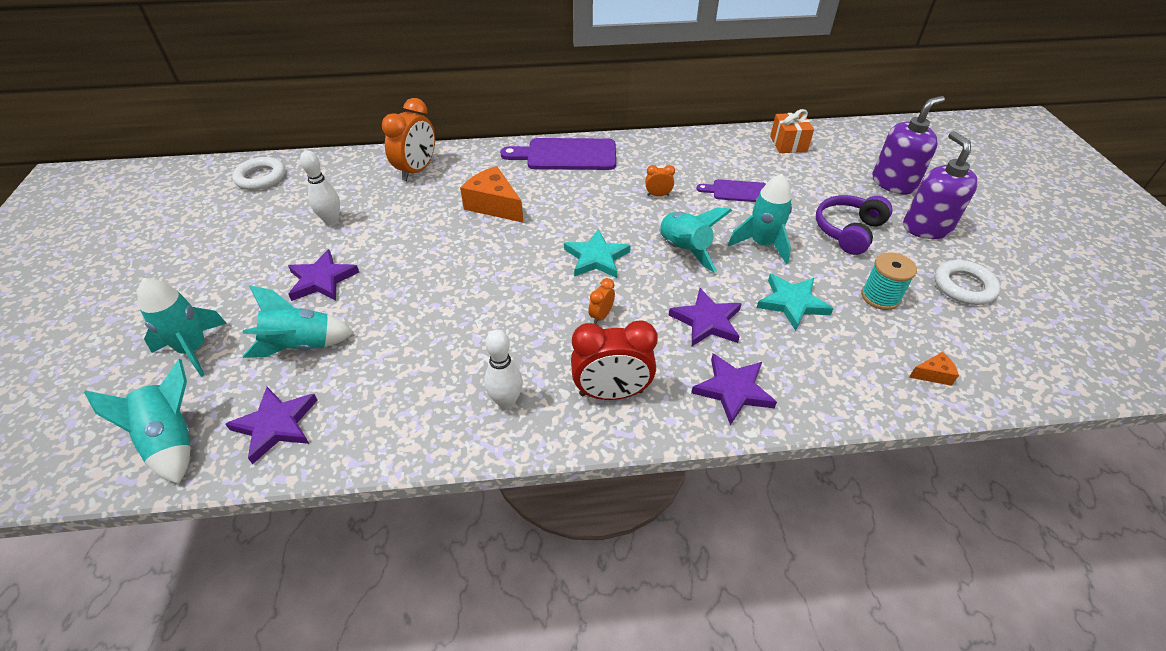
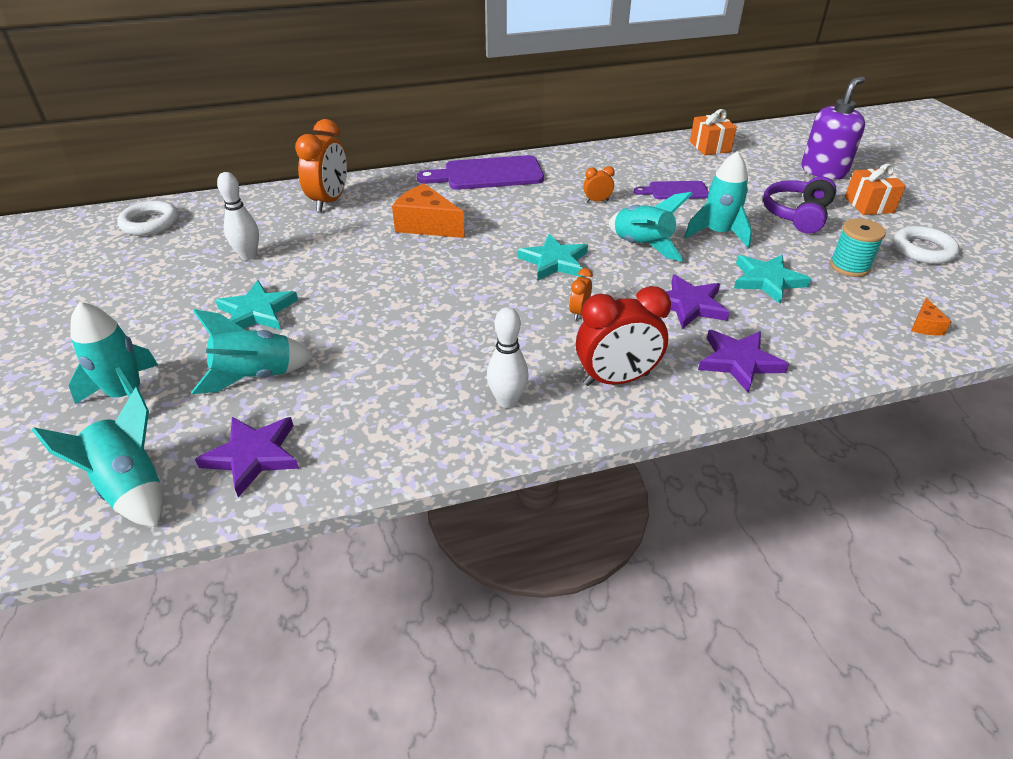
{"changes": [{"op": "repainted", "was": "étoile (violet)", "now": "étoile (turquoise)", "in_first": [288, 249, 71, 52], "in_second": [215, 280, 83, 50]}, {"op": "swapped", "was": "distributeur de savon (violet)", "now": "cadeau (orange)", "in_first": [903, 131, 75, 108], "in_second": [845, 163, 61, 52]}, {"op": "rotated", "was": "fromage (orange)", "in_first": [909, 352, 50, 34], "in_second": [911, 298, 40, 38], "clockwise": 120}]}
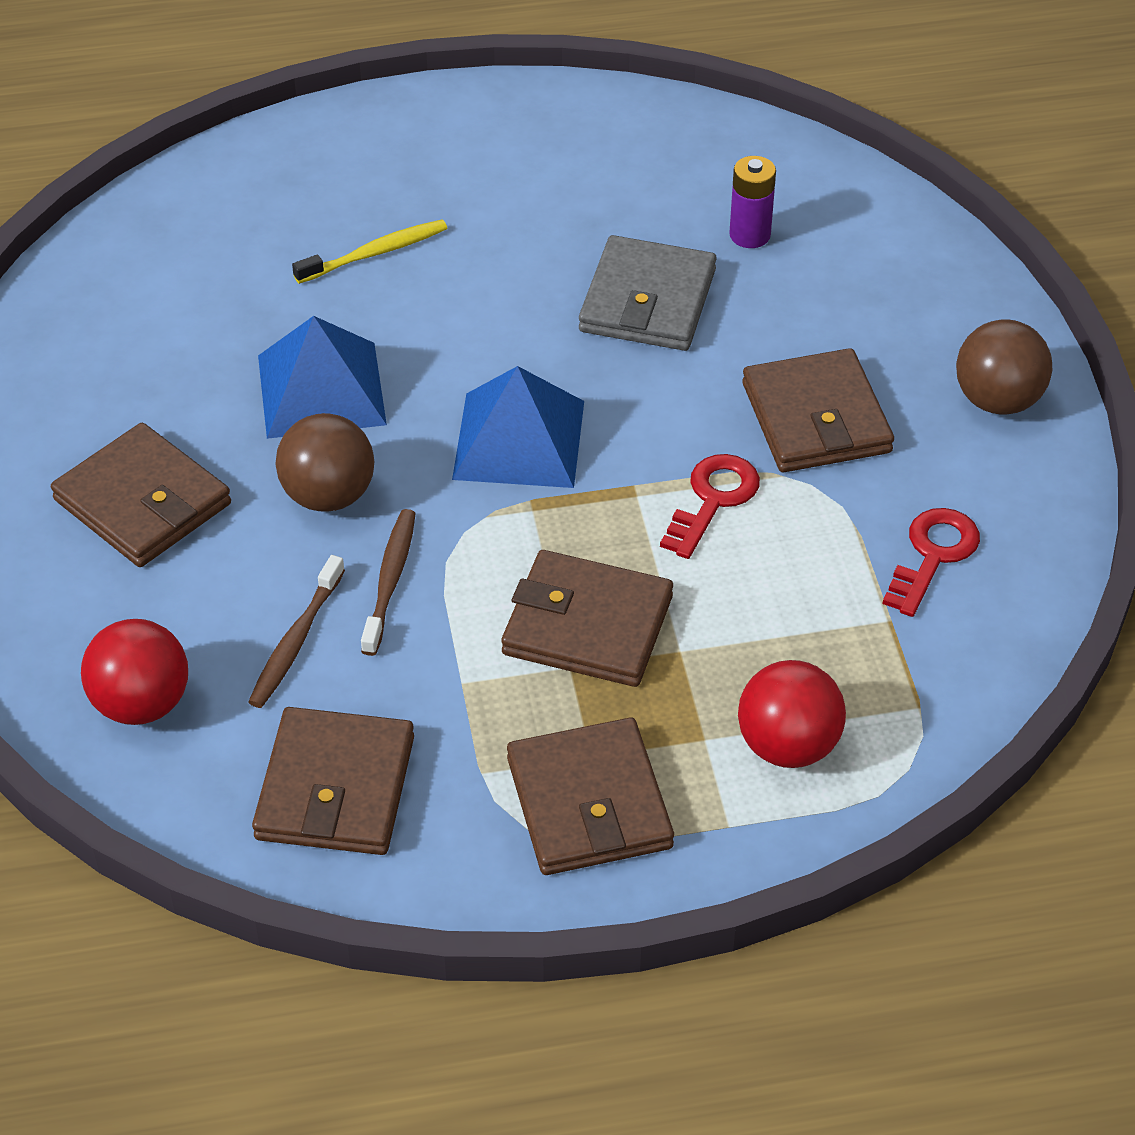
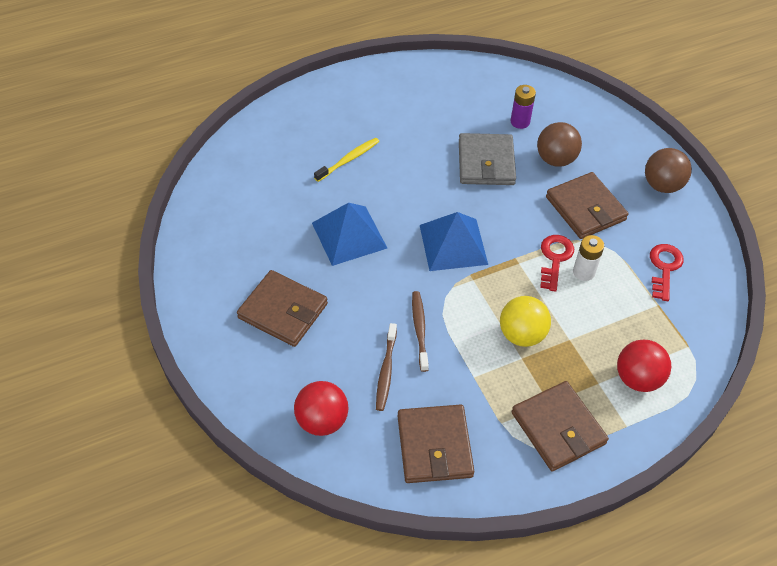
{"changes": [{"op": "shifted", "was": "balle (marron)", "in_first": [275, 413, 99, 99], "in_second": [537, 122, 45, 45]}, {"op": "swapped", "was": "portefeuille (marron)", "now": "balle (jaune)", "in_first": [501, 550, 172, 137], "in_second": [500, 296, 51, 51]}, {"op": "new", "now": "pile (blanc)", "in_second": [573, 235, 31, 46]}]}
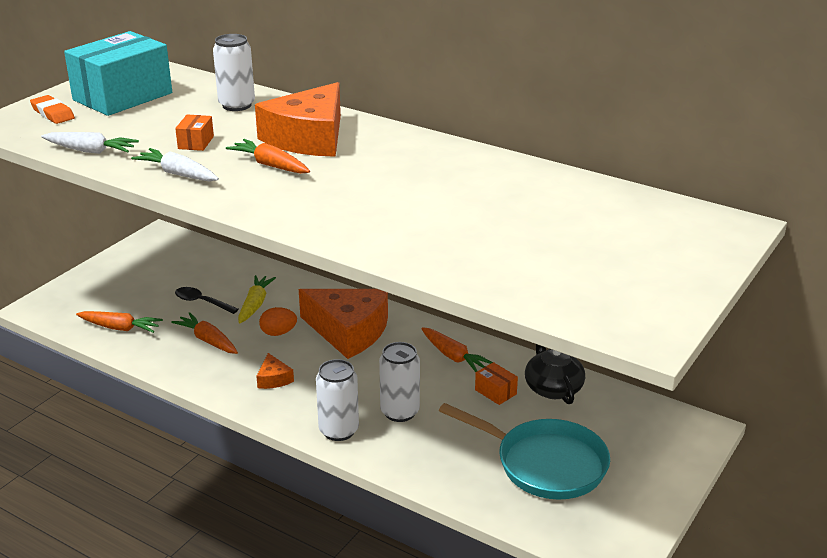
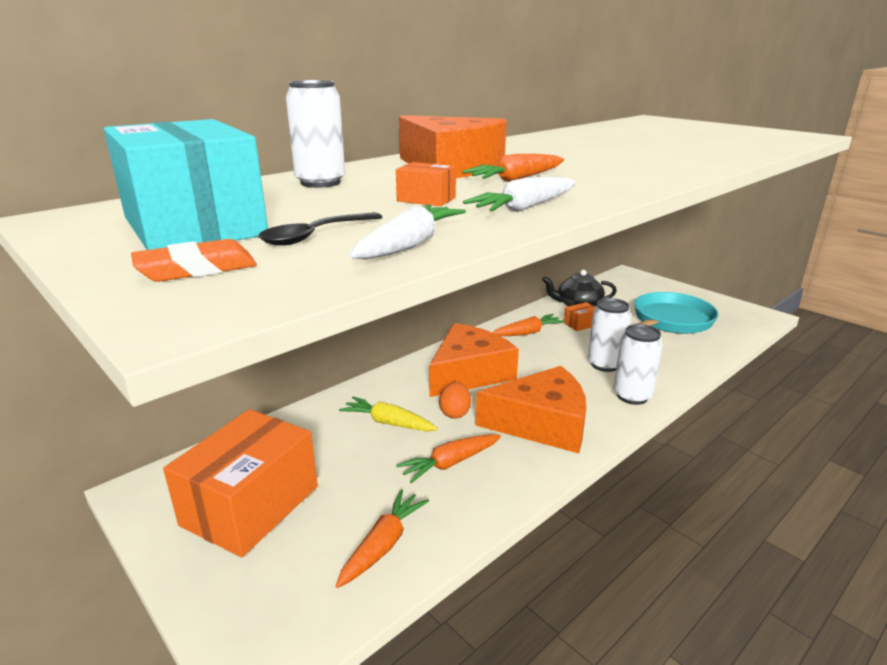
{"changes": [{"op": "shifted", "was": "cuillère (noir)", "in_first": [175, 287, 64, 27], "in_second": [258, 212, 124, 34]}, {"op": "scaled", "was": "fromage (orange)", "in_first": [256, 353, 38, 36], "in_second": [476, 366, 111, 87], "ratio": 2.39}, {"op": "new", "now": "boîte (orange)", "in_second": [163, 409, 155, 148]}]}
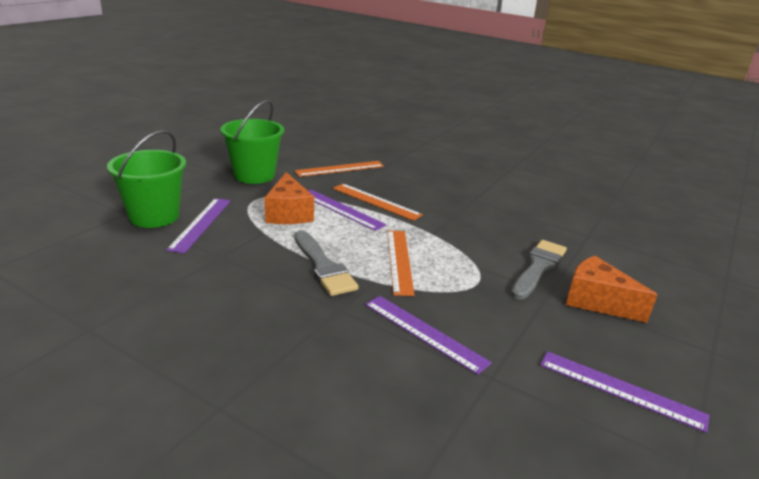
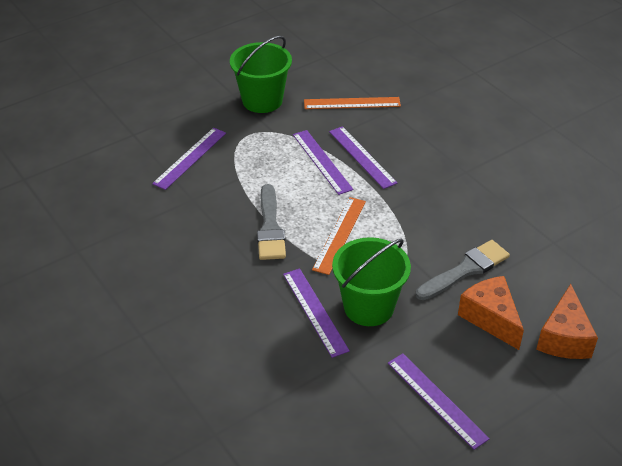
{"changes": [{"op": "shifted", "was": "seau (vert)", "in_first": [107, 130, 79, 98], "in_second": [332, 237, 79, 89]}, {"op": "shifted", "was": "fromage (orange)", "in_first": [265, 172, 49, 52], "in_second": [536, 284, 62, 75]}, {"op": "repainted", "was": "règle (orange)", "now": "règle (violet)", "in_first": [333, 184, 90, 37], "in_second": [329, 126, 68, 63]}]}
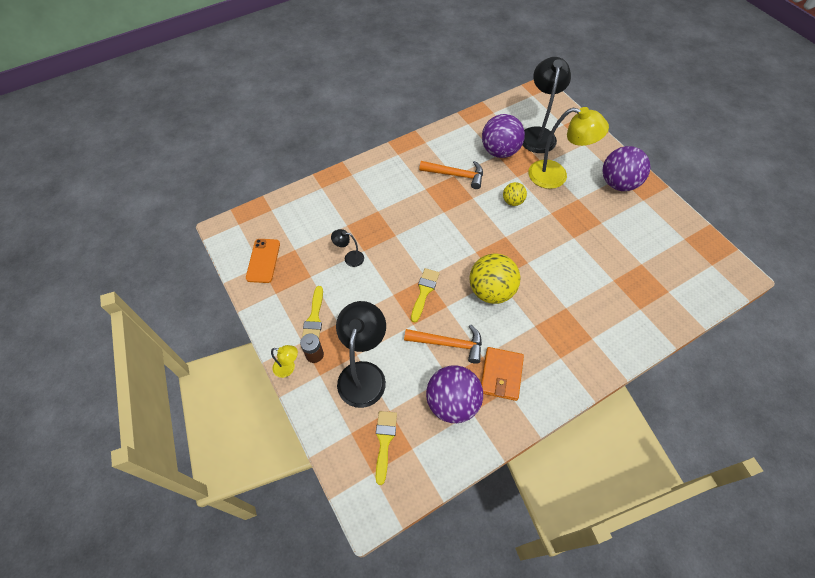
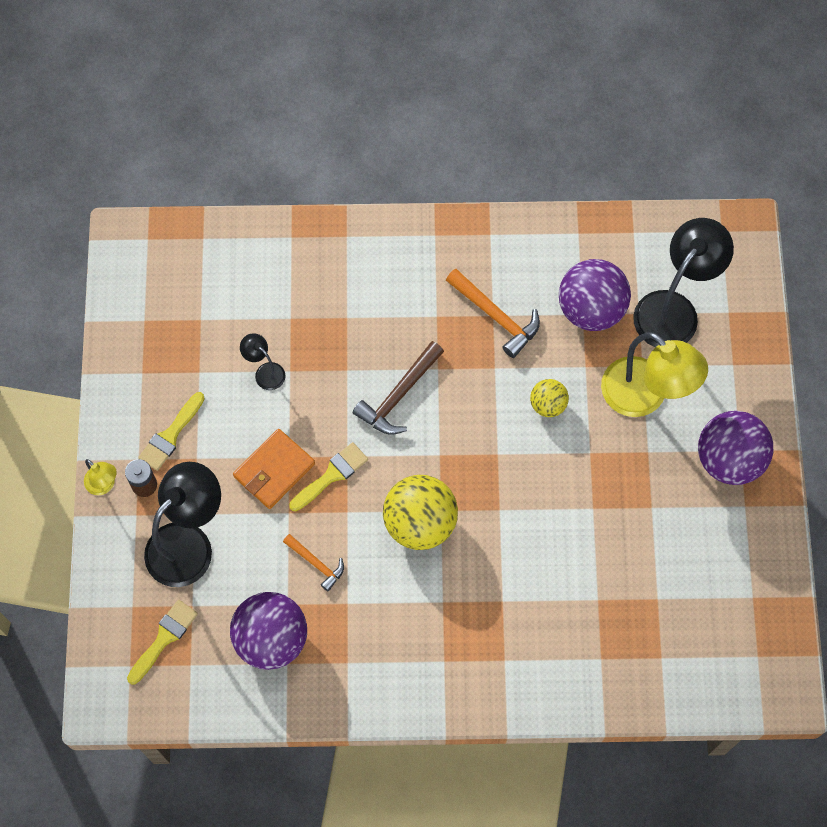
{"changes": [{"op": "gone", "was": "téléphone (orange)", "in_first": [246, 239, 34, 44]}, {"op": "scaled", "was": "marteau (orange)", "in_first": [404, 325, 78, 39], "in_second": [283, 534, 61, 58], "ratio": 0.61}, {"op": "shifted", "was": "portefeuille (orange)", "in_first": [481, 347, 43, 54], "in_second": [233, 429, 82, 80]}, {"op": "new", "now": "marteau (marron)", "in_second": [353, 341, 91, 94]}]}
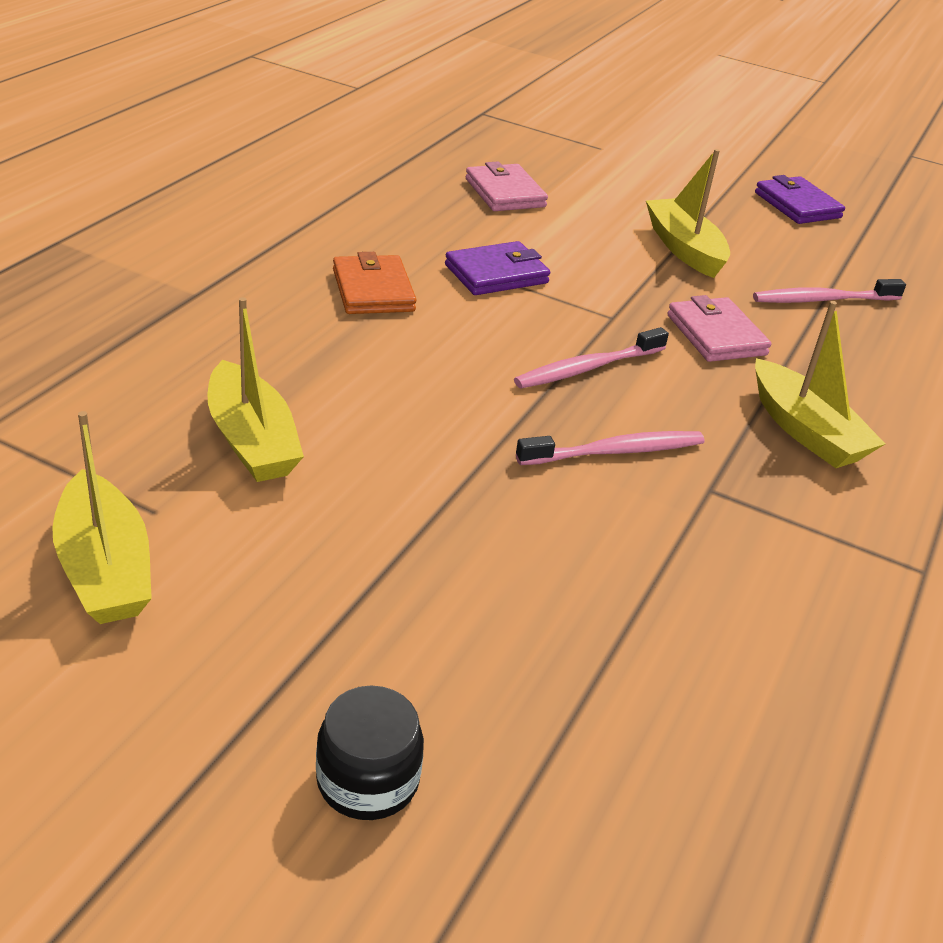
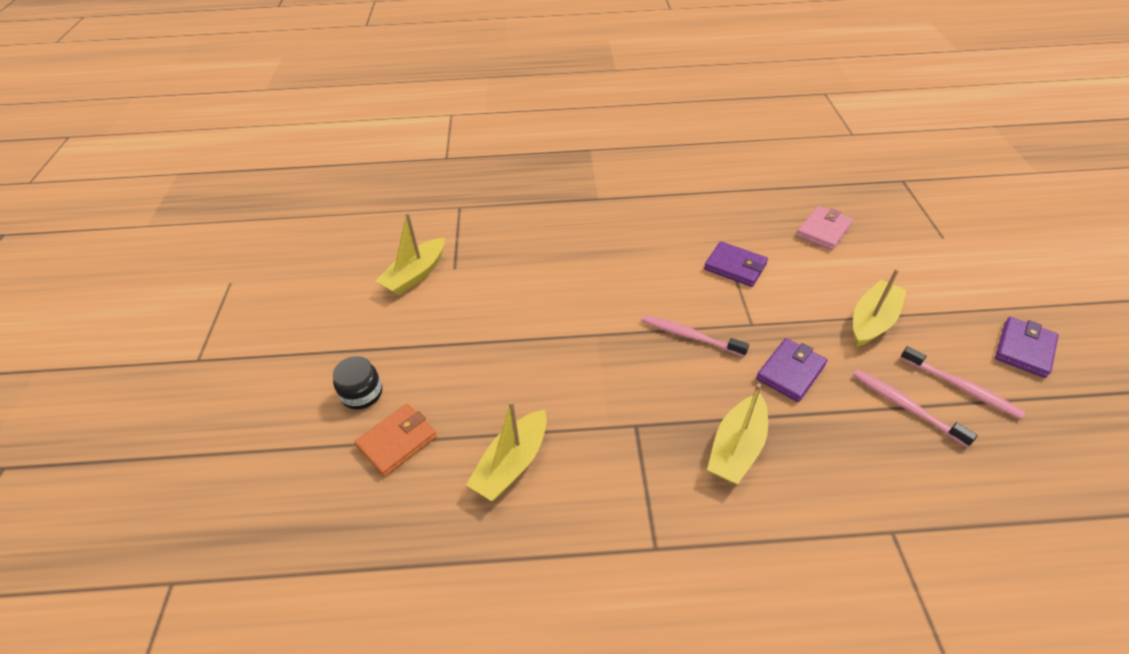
{"changes": [{"op": "shifted", "was": "bateau (jaune)", "in_first": [207, 297, 97, 185], "in_second": [466, 401, 81, 100]}, {"op": "shifted", "was": "portefeuille (orange)", "in_first": [333, 252, 83, 62], "in_second": [354, 404, 83, 73]}, {"op": "shifted", "was": "brosse à dents (rose)", "in_first": [516, 431, 188, 34], "in_second": [900, 346, 125, 73]}, {"op": "repainted", "was": "portefeuille (rose)", "now": "portefeuille (violet)", "in_first": [668, 295, 103, 67], "in_second": [756, 338, 71, 64]}]}
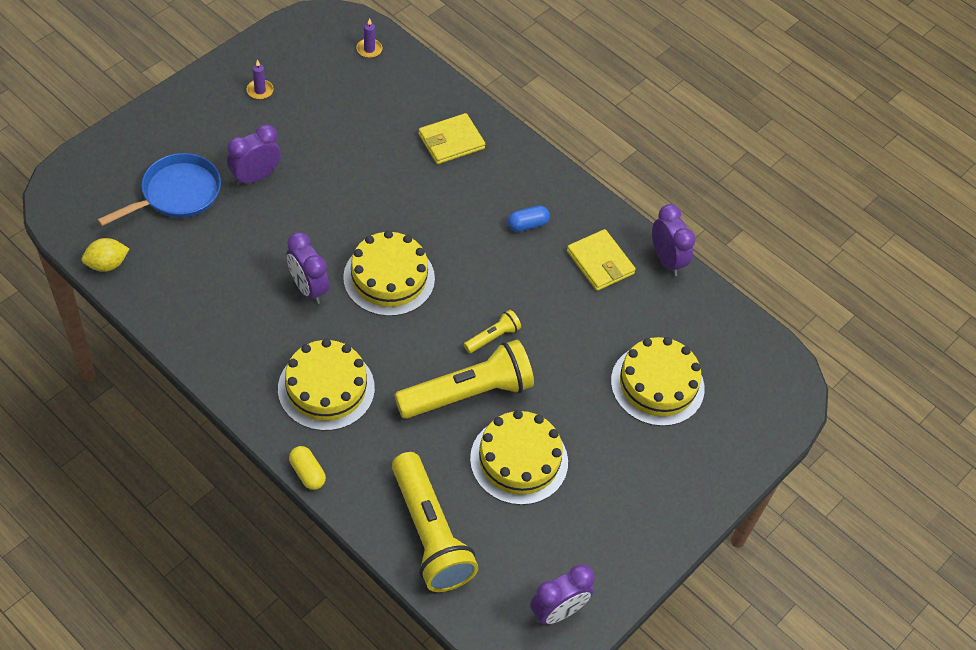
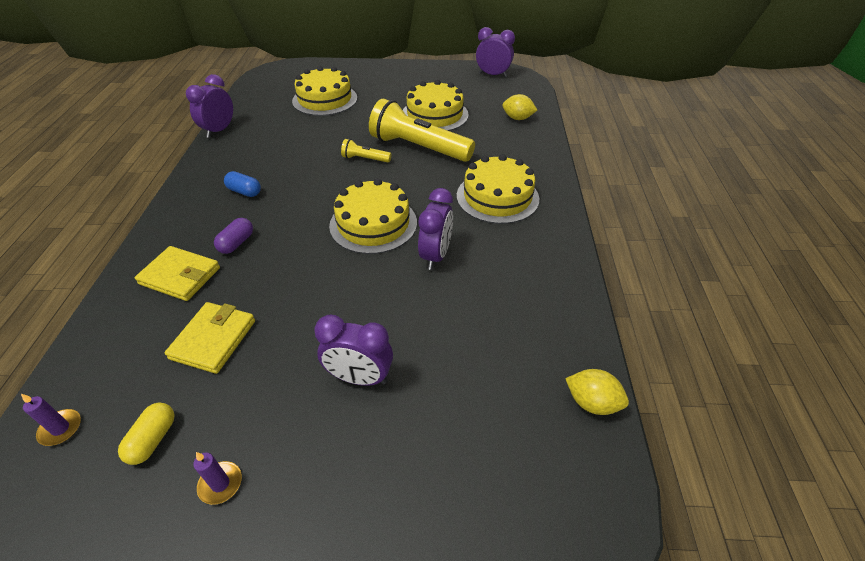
{"changes": [{"op": "gone", "was": "poêle (bleu)", "in_first": [97, 153, 124, 73]}, {"op": "shifted", "was": "gélule (jaune)", "in_first": [289, 446, 37, 44], "in_second": [118, 403, 56, 62]}, {"op": "swapped", "was": "lampe de poche (jaune)", "now": "citron (jaune)", "in_first": [392, 452, 87, 140], "in_second": [502, 94, 35, 26]}, {"op": "shifted", "was": "portefeuille (jaune)", "in_first": [567, 229, 69, 62], "in_second": [165, 302, 90, 72]}, {"op": "new", "now": "gélule (violet)", "in_second": [214, 218, 39, 36]}]}
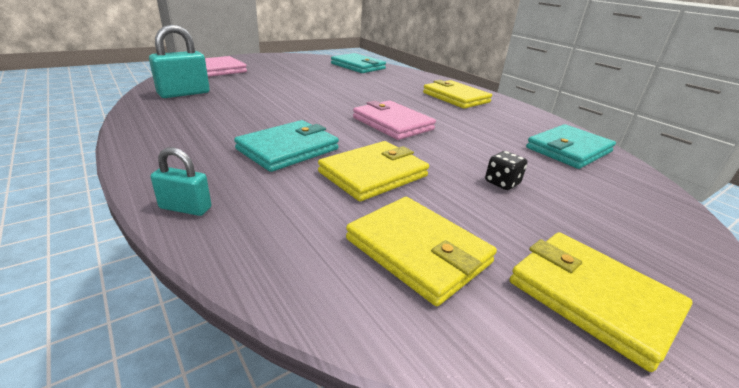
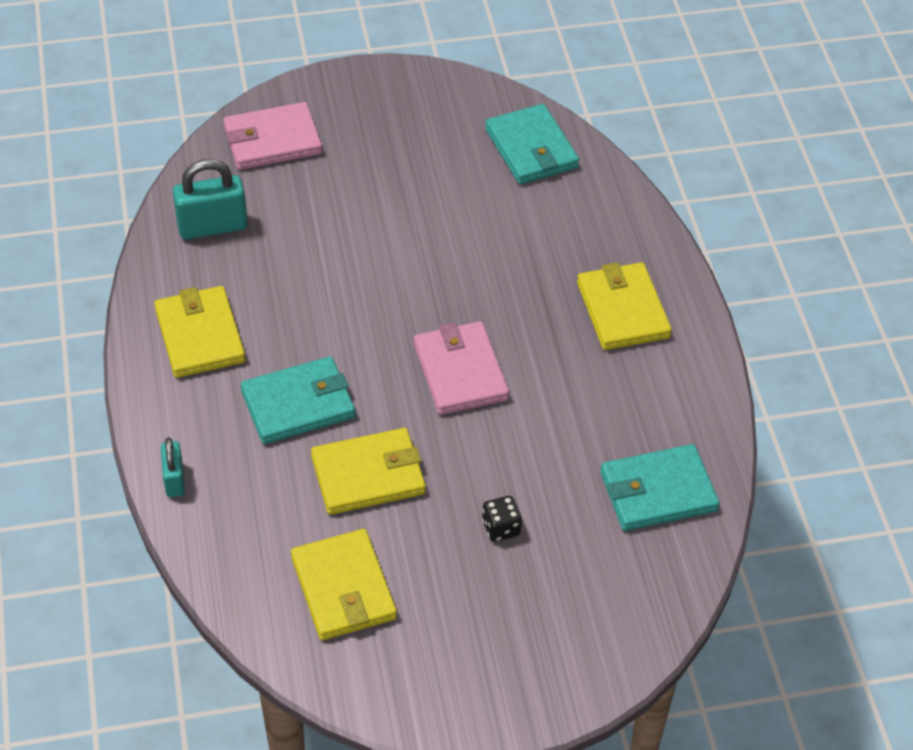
{"changes": [{"op": "rotated", "was": "cadenas (turquoise)", "in_first": [151, 147, 61, 69], "in_second": [161, 437, 24, 60], "clockwise": 45}, {"op": "shifted", "was": "portefeuille (jaune)", "in_first": [510, 232, 183, 140], "in_second": [154, 286, 92, 92]}]}
